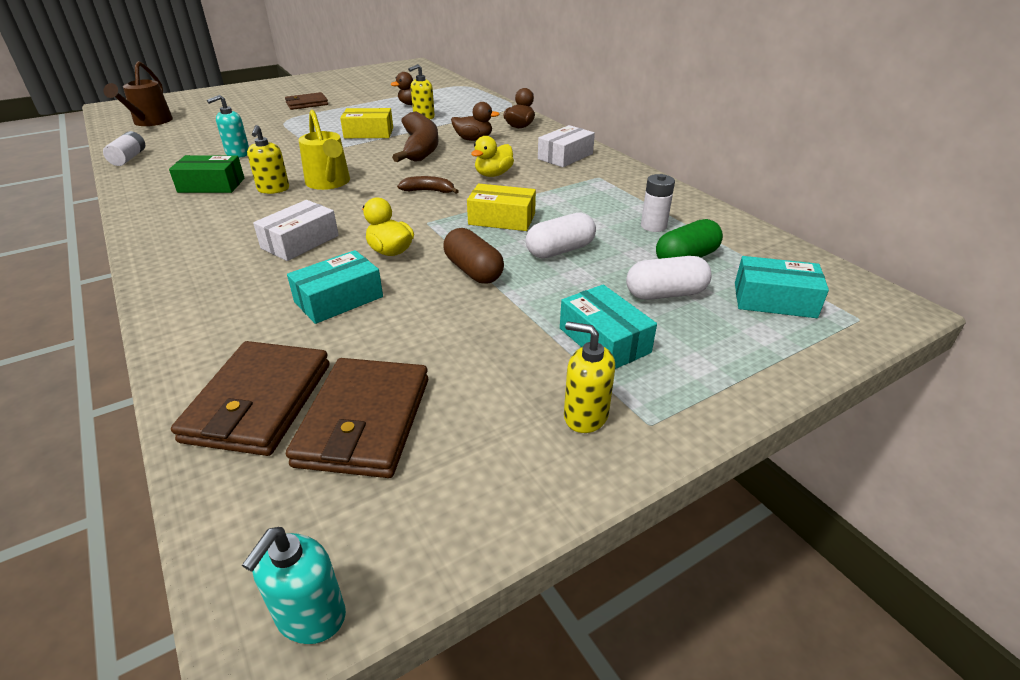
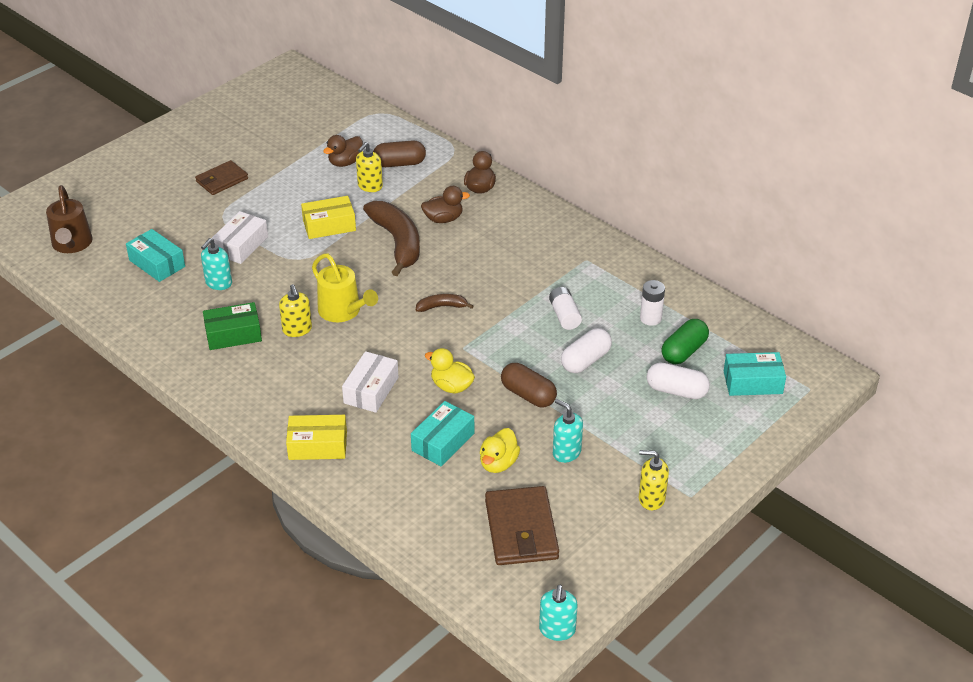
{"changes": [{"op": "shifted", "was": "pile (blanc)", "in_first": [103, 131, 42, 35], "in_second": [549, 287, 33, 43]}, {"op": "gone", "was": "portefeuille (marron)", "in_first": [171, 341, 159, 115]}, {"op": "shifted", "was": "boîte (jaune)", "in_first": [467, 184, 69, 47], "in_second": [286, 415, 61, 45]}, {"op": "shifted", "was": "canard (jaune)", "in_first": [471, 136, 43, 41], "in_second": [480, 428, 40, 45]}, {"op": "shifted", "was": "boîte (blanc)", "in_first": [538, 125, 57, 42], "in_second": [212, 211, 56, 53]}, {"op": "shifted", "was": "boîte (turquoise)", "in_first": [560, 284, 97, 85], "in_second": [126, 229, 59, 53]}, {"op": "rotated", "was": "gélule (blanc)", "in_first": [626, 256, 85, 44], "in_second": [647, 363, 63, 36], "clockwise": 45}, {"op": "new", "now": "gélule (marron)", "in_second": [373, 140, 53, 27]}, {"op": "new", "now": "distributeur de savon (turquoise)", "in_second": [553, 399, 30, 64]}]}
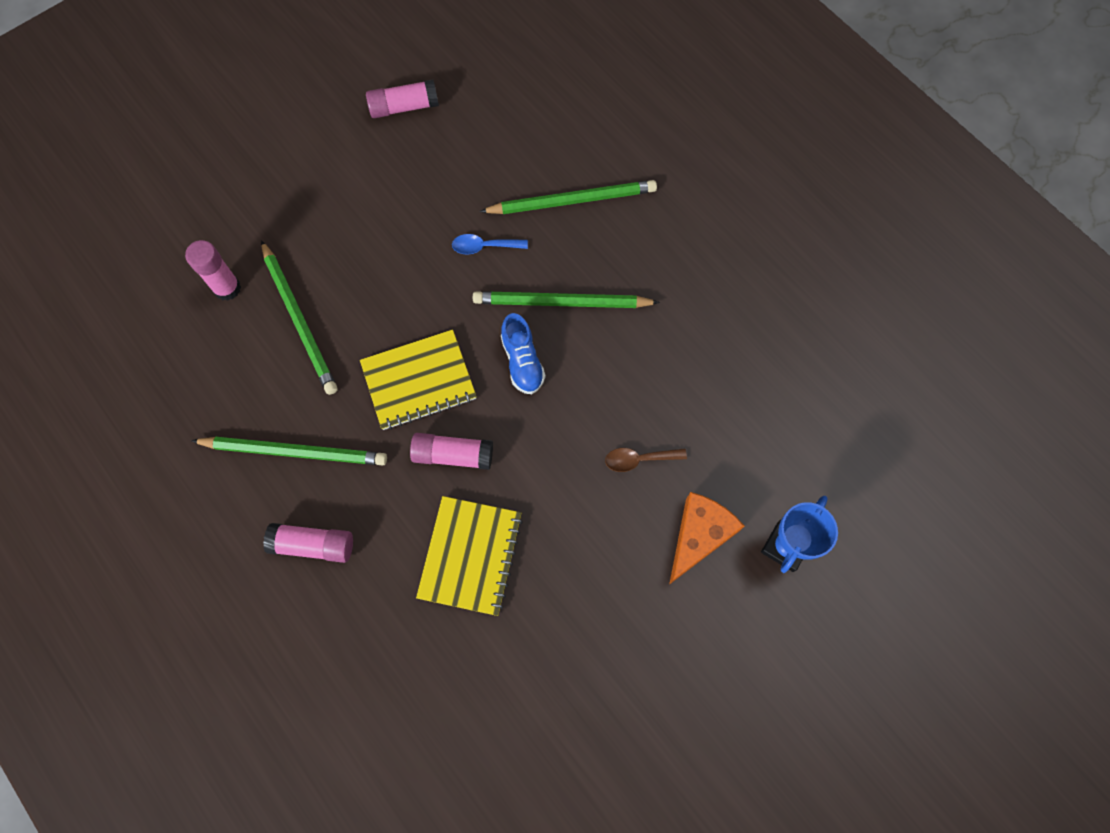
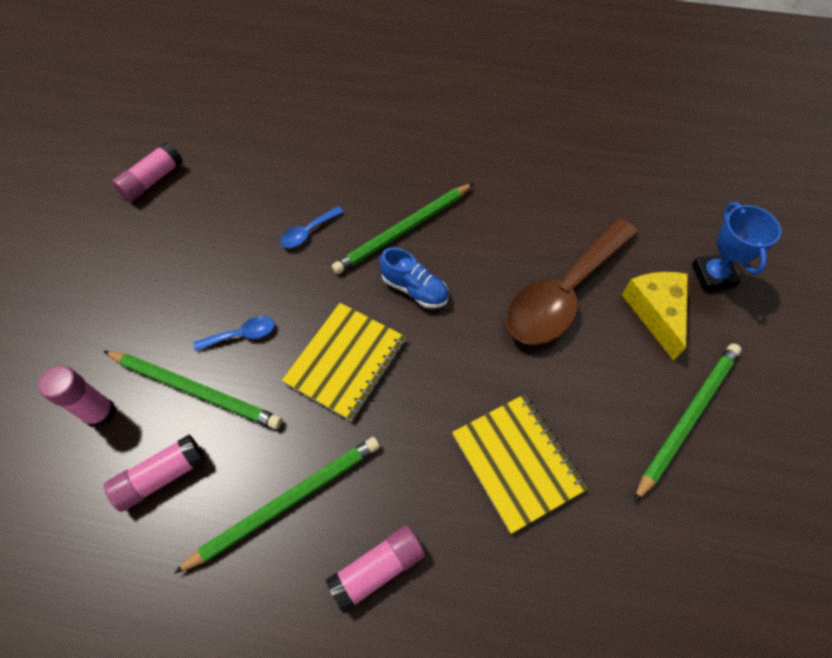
{"changes": [{"op": "shifted", "was": "bâton de colle (rose)", "in_first": [410, 433, 83, 37], "in_second": [104, 434, 102, 78]}, {"op": "shifted", "was": "crayon (vert)", "in_first": [480, 180, 177, 34], "in_second": [634, 344, 108, 158]}, {"op": "scaled", "was": "cuillère (marron)", "in_first": [605, 448, 82, 24], "in_second": [506, 219, 132, 126], "ratio": 2.49}, {"op": "repainted", "was": "fromage (orange)", "now": "fromage (jaune)", "in_first": [669, 492, 75, 93], "in_second": [622, 272, 66, 89]}, {"op": "new", "now": "cuillère (bleu)", "in_second": [194, 316, 81, 35]}]}
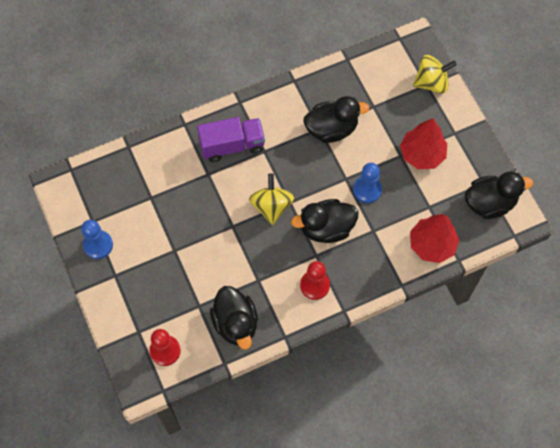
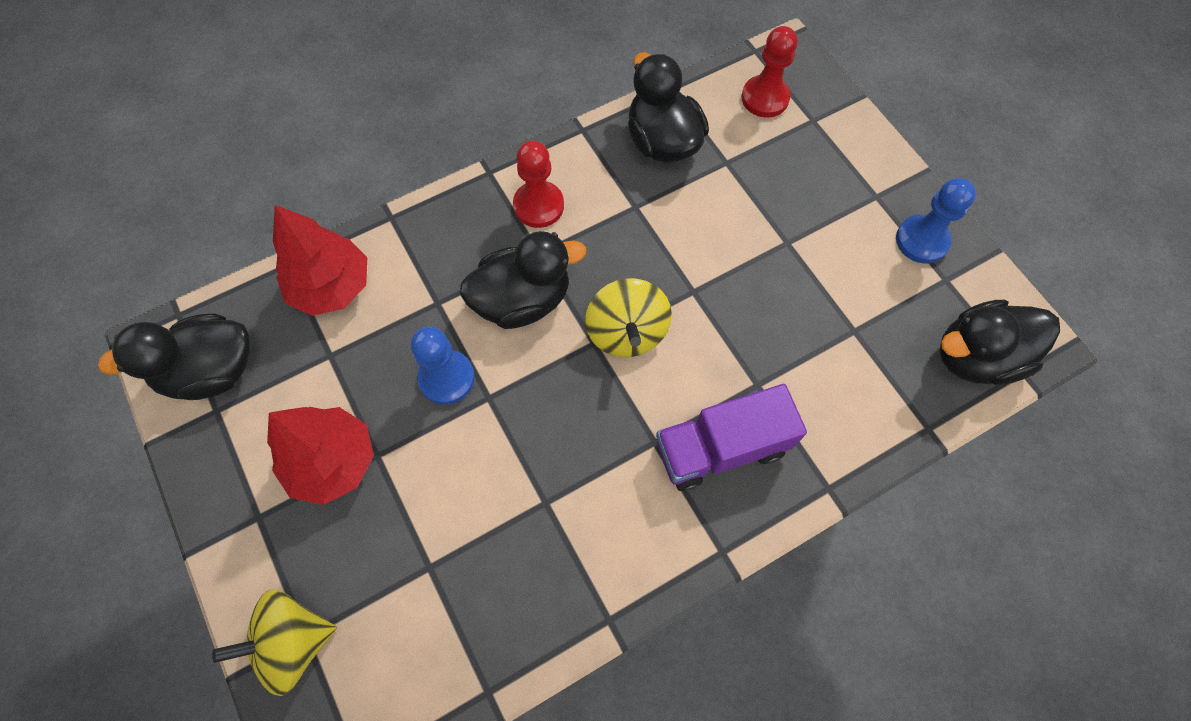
{"changes": [{"op": "shifted", "was": "canard (noir)", "in_first": [303, 96, 66, 47], "in_second": [939, 300, 121, 85]}]}
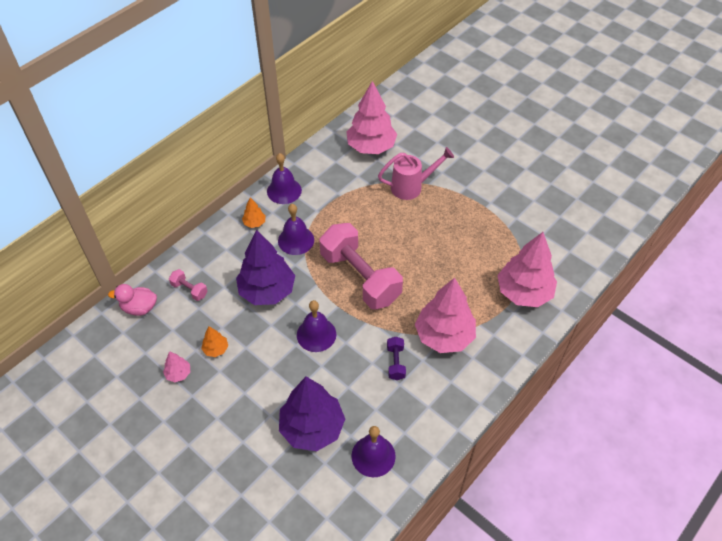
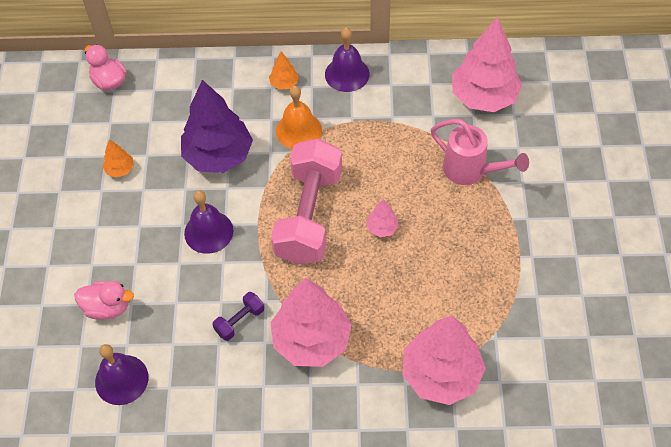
{"changes": [{"op": "shifted", "was": "arbre (rose)", "in_first": [163, 351, 27, 31], "in_second": [366, 199, 33, 38]}, {"op": "gone", "was": "haltère (rose)", "in_first": [169, 269, 39, 32]}, {"op": "repainted", "was": "cloche (violet)", "now": "cloche (orange)", "in_first": [278, 204, 36, 51], "in_second": [276, 86, 46, 63]}, {"op": "swapped", "was": "arbre (violet)", "now": "canard (rose)", "in_first": [279, 377, 66, 74], "in_second": [74, 281, 60, 39]}]}
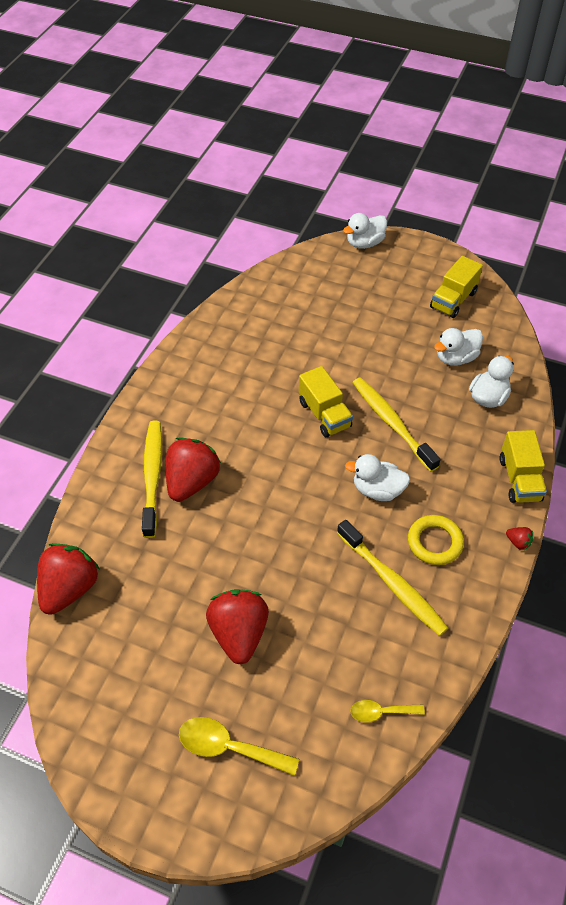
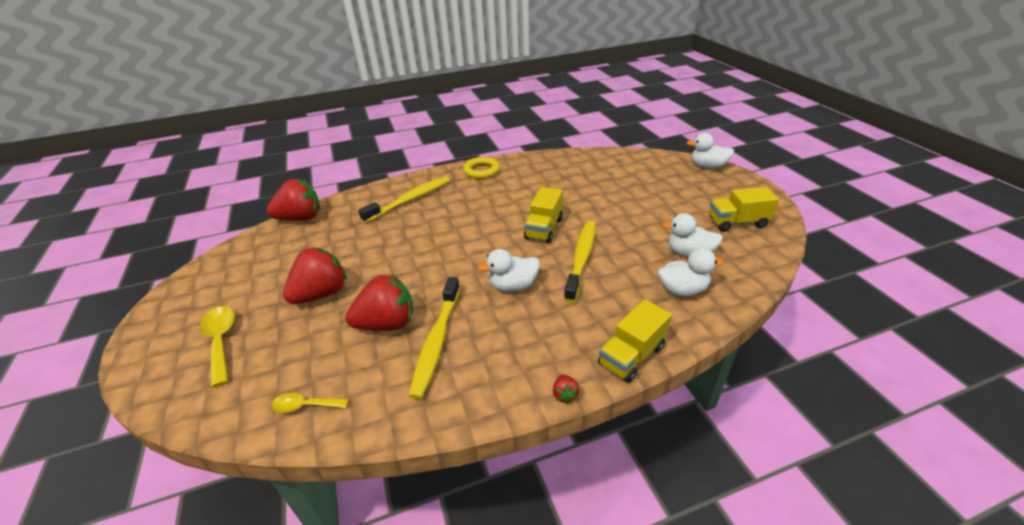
{"changes": [{"op": "shifted", "was": "fraise (rouge)", "in_first": [166, 438, 55, 64], "in_second": [345, 274, 68, 57]}, {"op": "rotated", "was": "canard (blanc)", "in_first": [345, 454, 65, 47], "in_second": [478, 249, 62, 43], "clockwise": -75}, {"op": "rotated", "was": "cuillère (jaune)", "in_first": [350, 700, 75, 23], "in_second": [271, 393, 78, 20], "clockwise": -45}, {"op": "shifted", "was": "anneau (jaune)", "in_first": [408, 515, 56, 50], "in_second": [463, 157, 37, 22]}]}
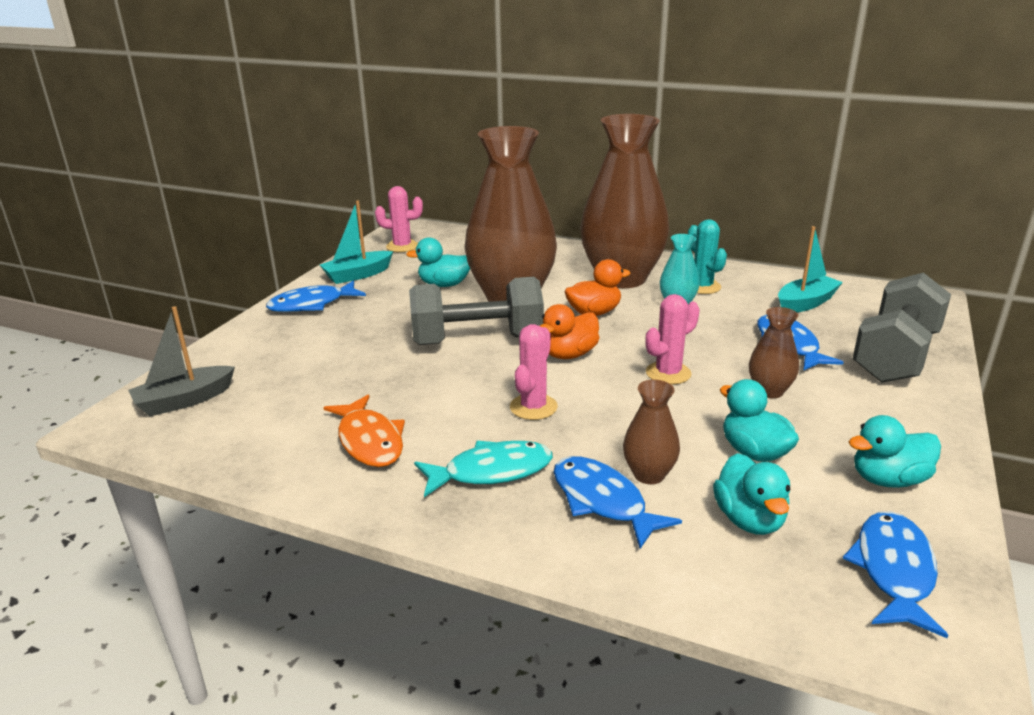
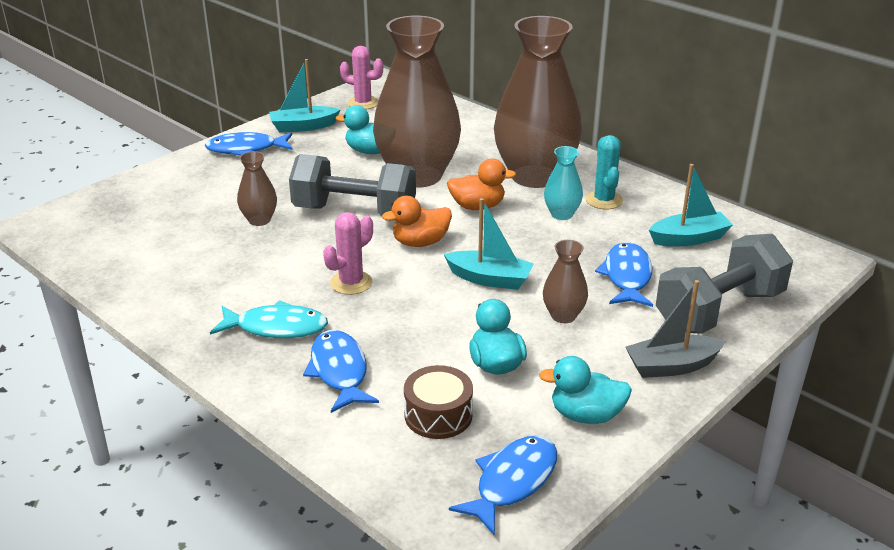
{"changes": [{"op": "shifted", "was": "bateau (gris)", "in_first": [128, 306, 107, 110], "in_second": [626, 280, 100, 98]}, {"op": "gone", "was": "poisson (orange)", "in_first": [324, 395, 81, 72]}, {"op": "shifted", "was": "vase (marron)", "in_first": [623, 380, 57, 104], "in_second": [237, 151, 40, 75]}, {"op": "swapped", "was": "cactus (rose)", "now": "bateau (turquoise)", "in_first": [645, 294, 55, 90], "in_second": [444, 198, 90, 92]}, {"op": "swapped", "was": "canard (turquoise)", "now": "tambour (marron)", "in_first": [713, 453, 77, 82], "in_second": [404, 365, 69, 74]}]}
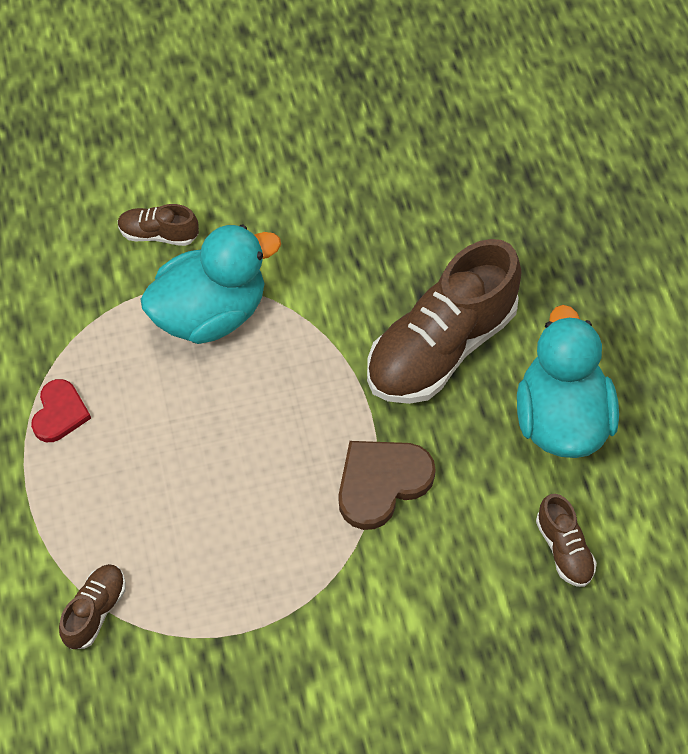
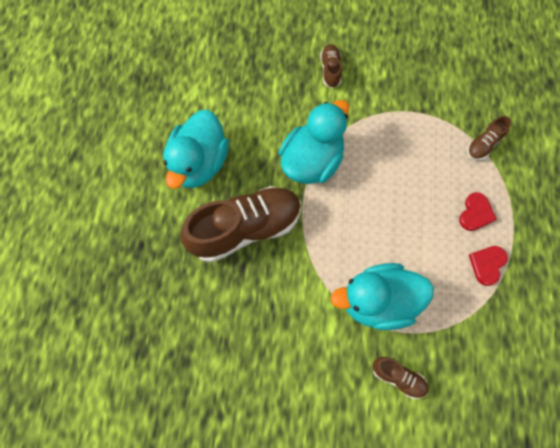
{"changes": [{"op": "swapped", "was": "cœur (marron)", "now": "canard (turquoise)", "in_first": [339, 441, 97, 89], "in_second": [279, 100, 70, 84]}, {"op": "shifted", "was": "chaussure (marron)", "in_first": [536, 494, 61, 93], "in_second": [320, 44, 22, 44]}, {"op": "new", "now": "cœur (rouge)", "in_second": [459, 192, 38, 39]}]}
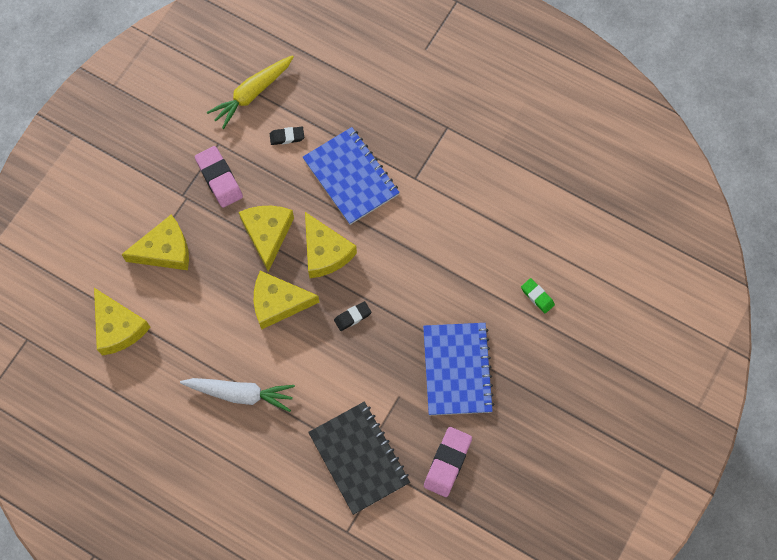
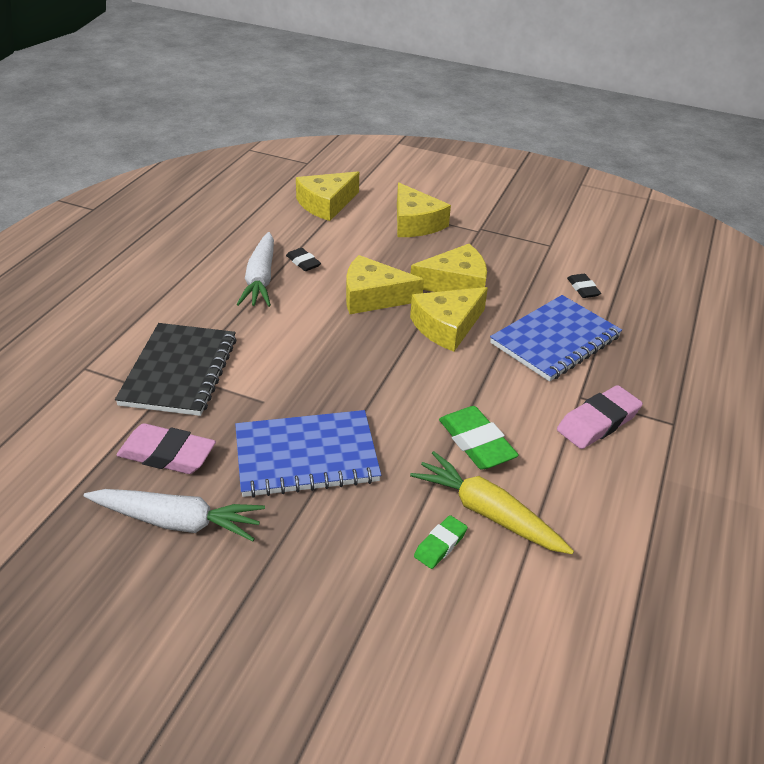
{"changes": [{"op": "shifted", "was": "gomme (rose)", "in_first": [195, 146, 48, 62], "in_second": [557, 385, 86, 64]}, {"op": "shifted", "was": "carotte (jaune)", "in_first": [206, 55, 88, 74], "in_second": [410, 451, 164, 103]}, {"op": "rotated", "was": "fromage (jaune)", "in_first": [254, 271, 65, 58], "in_second": [346, 255, 78, 59], "clockwise": -75}, {"op": "rotated", "was": "carnet (noir)", "in_first": [308, 401, 102, 114], "in_second": [115, 323, 121, 93], "clockwise": -45}, {"op": "shifted", "was": "gomme (noir)", "in_first": [334, 301, 37, 30], "in_second": [286, 248, 35, 23]}, {"op": "new", "now": "carotte (blanc)", "in_second": [84, 489, 181, 52]}, {"op": "new", "now": "gomme (vert)", "in_second": [439, 406, 80, 64]}]}
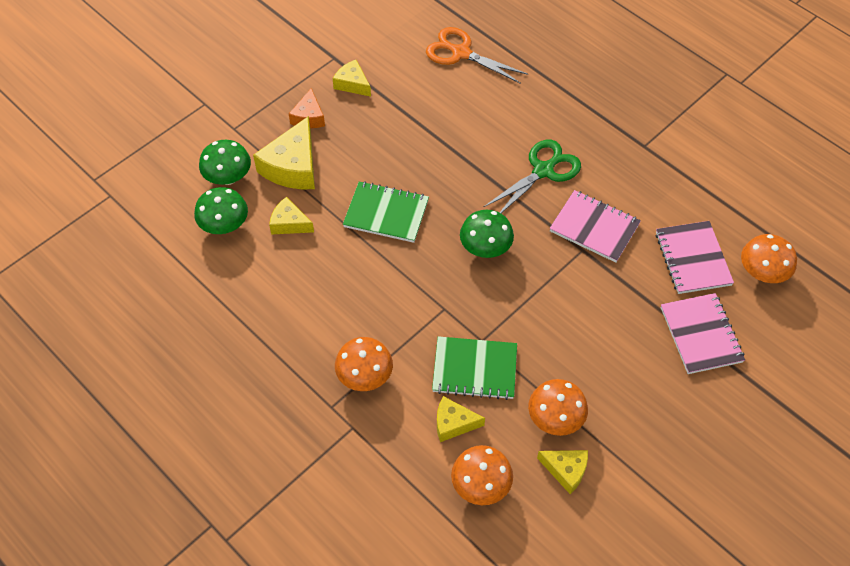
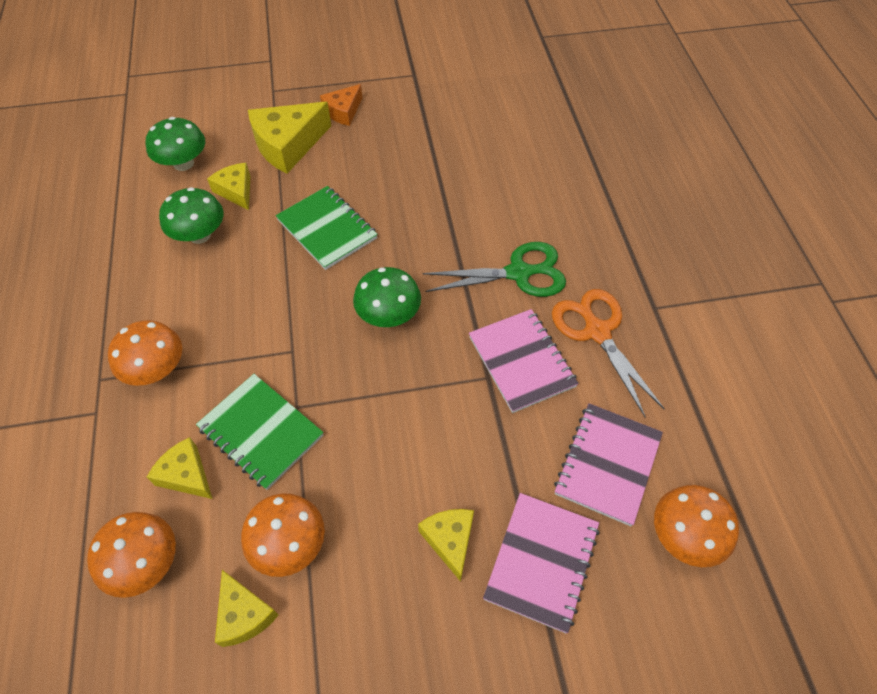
{"changes": [{"op": "shifted", "was": "champignon (vert)", "in_first": [199, 140, 52, 45], "in_second": [159, 187, 65, 57]}, {"op": "shifted", "was": "fromage (jaune)", "in_first": [333, 60, 38, 37], "in_second": [418, 509, 56, 73]}, {"op": "shifted", "was": "ciseaux (orange)", "in_first": [426, 27, 102, 57], "in_second": [552, 289, 113, 128]}]}
